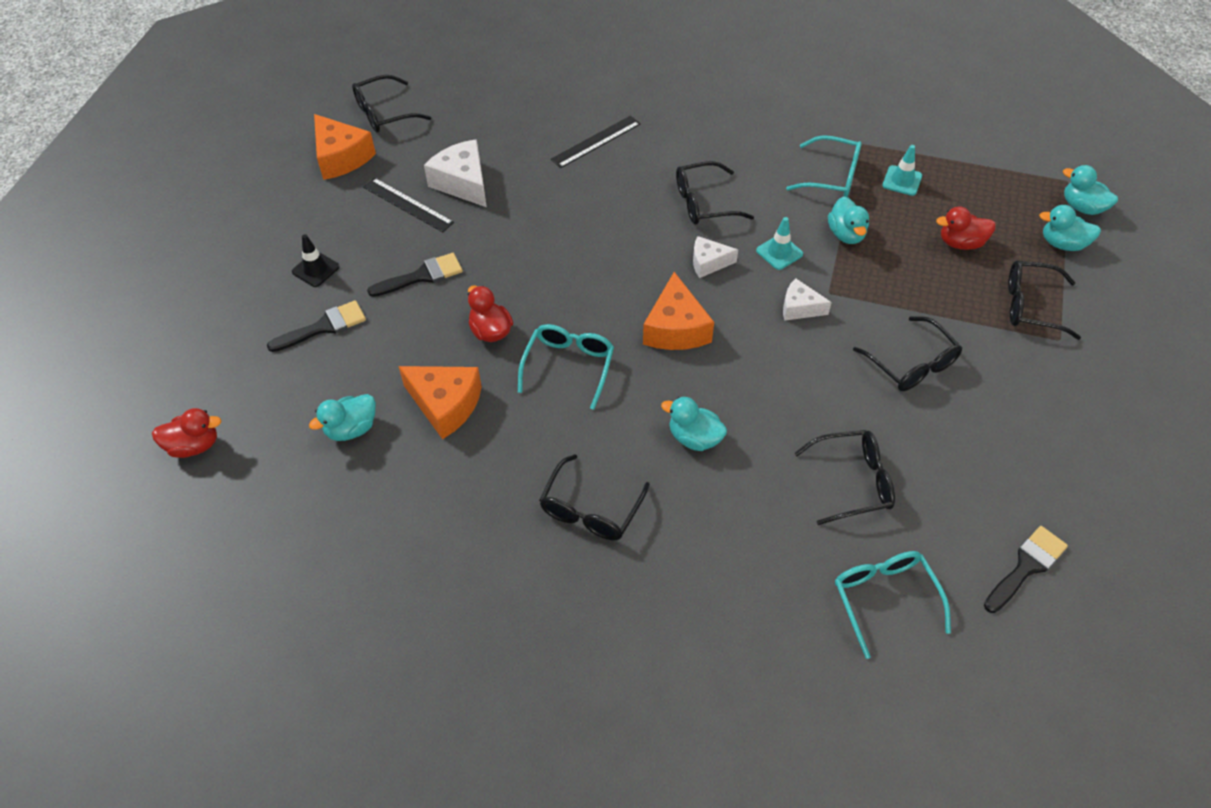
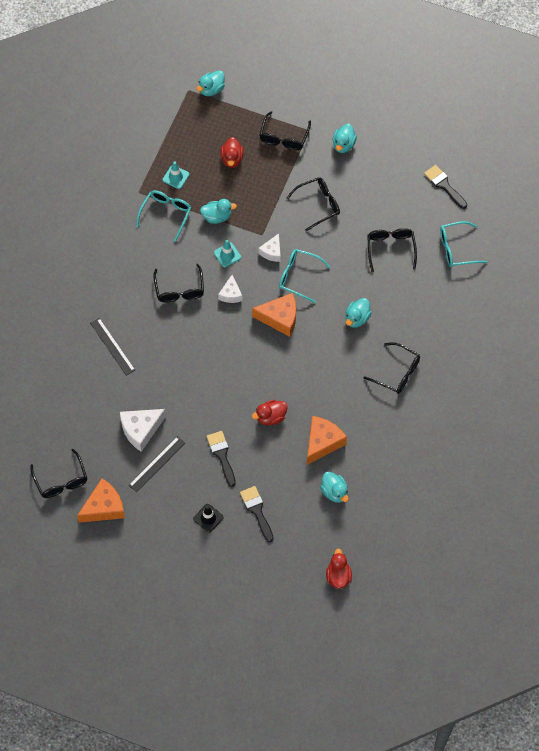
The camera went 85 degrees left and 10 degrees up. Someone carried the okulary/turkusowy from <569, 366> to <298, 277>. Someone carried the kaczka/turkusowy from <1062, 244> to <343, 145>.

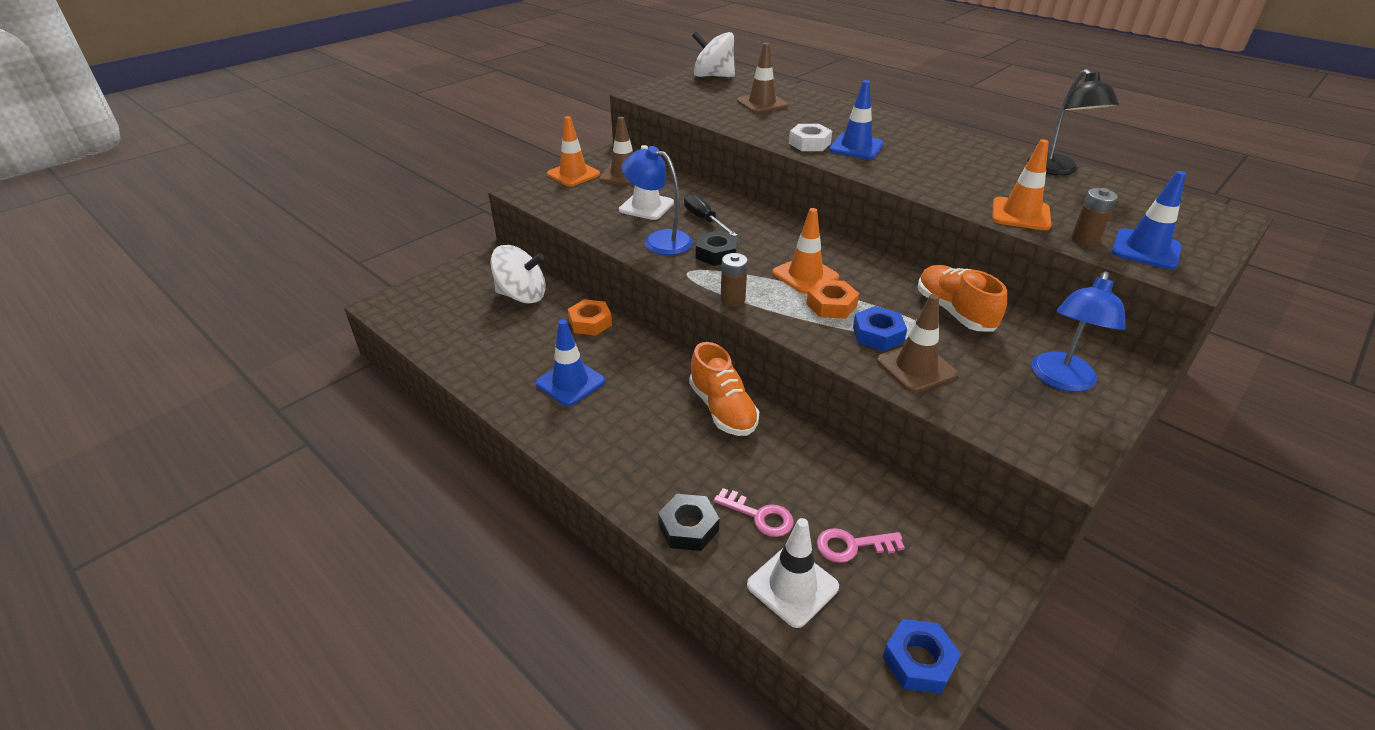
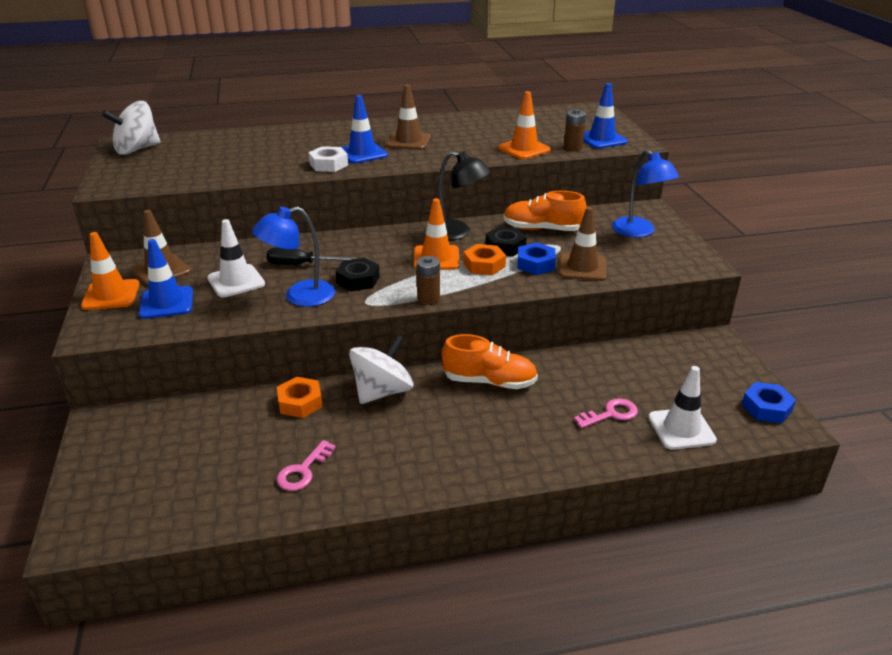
The camera went 55 degrees left and 5 degrees down. Someone carried the bączek/biały from <522, 295> to <382, 391>. Someone carried the pachołek/niebieski from <570, 382> to <166, 303>. Someone carried the nakrętka/czarny from <688, 527> to <505, 247>. Someone carried the pachołek/brązowy from <762, 103> to <408, 141>. Someone carried the klucz/różowy from <852, 545> to <303, 470>. Someone carried the lampka/czarny from <1057, 170> to <457, 232>.

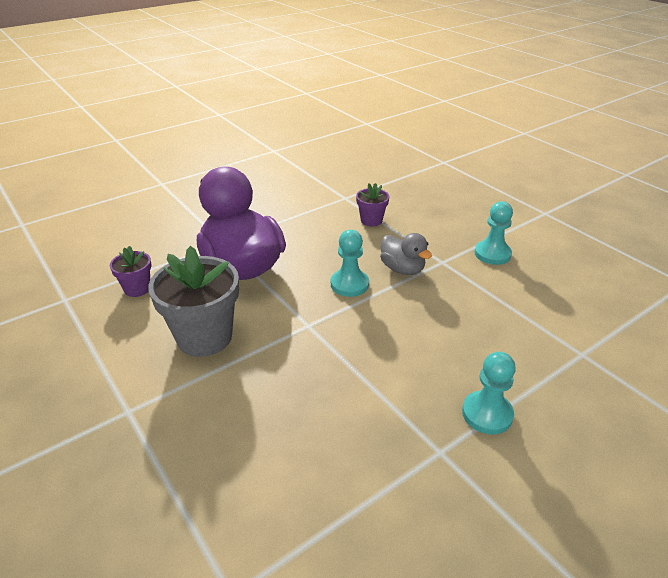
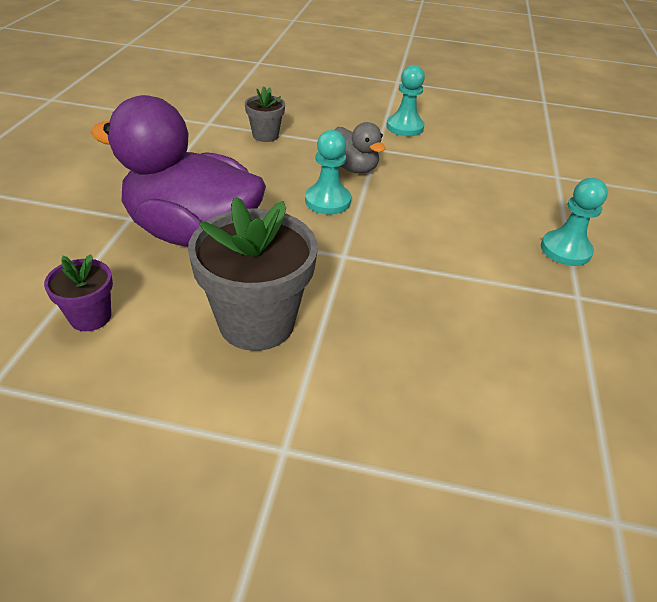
The camera went 45 degrees left and 5 degrees up. Someone repainted the doniczka/fioletowy at <371, 220>, which became the doniczka/szary at <265, 135>. Someone rotated the kaczka/szary at <402, 269> by 45 degrees clockwise.

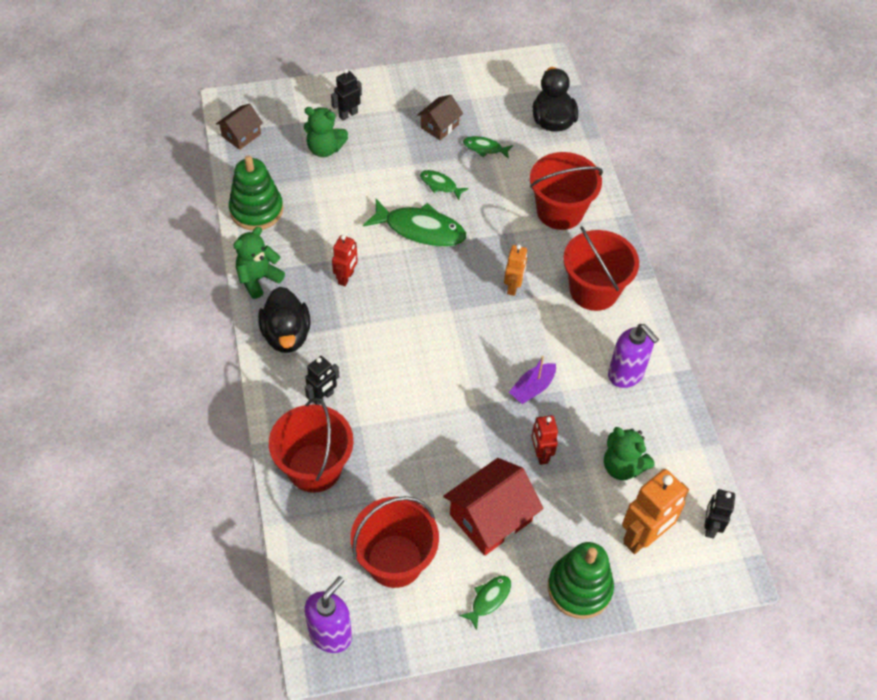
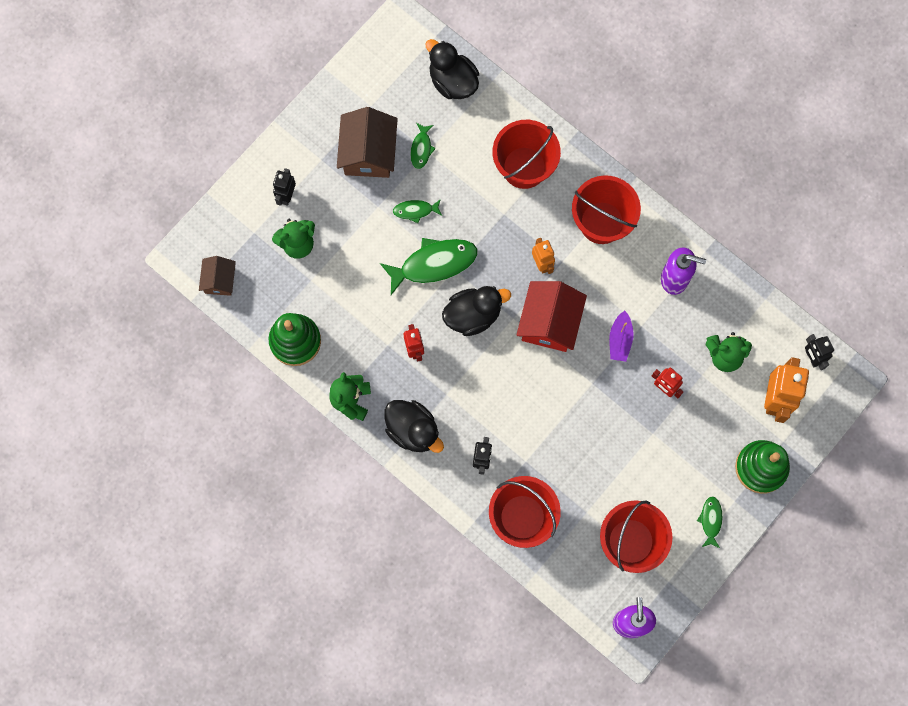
The camera went 35 degrees left and 20 degrees up. Someone put down the kaczka/czarny at <473, 315>. Someone carried the domek/czerwony from <490, 517> to <549, 322>. Someone rotated the ryba/zielony at <485, 148> by 60 degrees counterclockwise. Someone scaled the domek/brązowy at <439, 126> by 1.72.

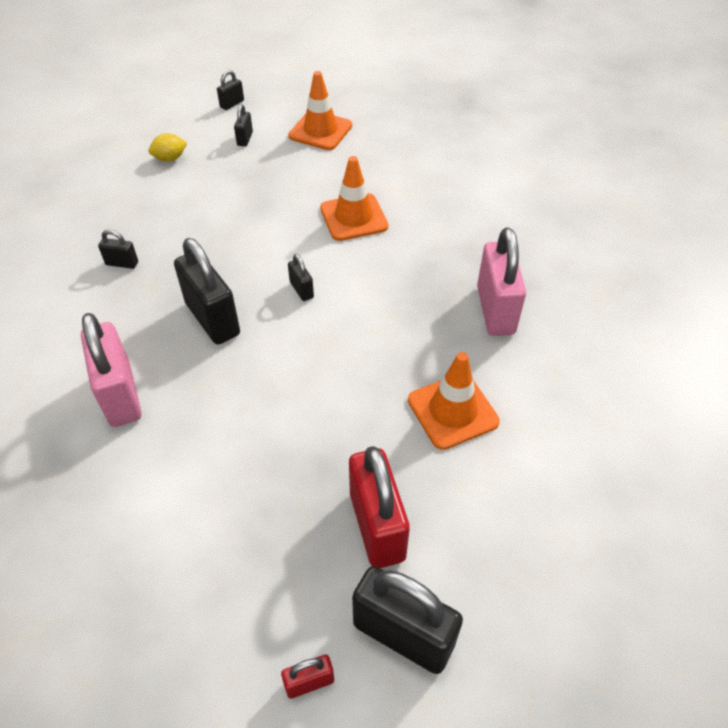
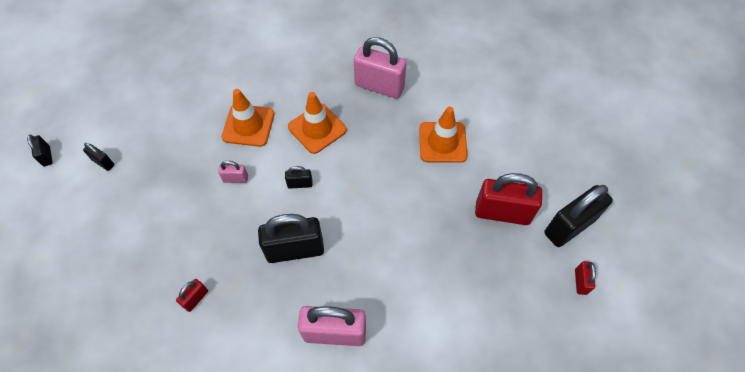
The camera went 65 degrees left and 10 degrees up. Someone took away the cytryna/żółty at <170, 158>. Someone put down the kłódka/różowy at <235, 179>. Someone carried the pachołek/pomarańczowy from <320, 131> to <317, 128>. Someone repainted the kłódka/czarny at <122, 263>, which became the kłódka/czerwony at <196, 299>.

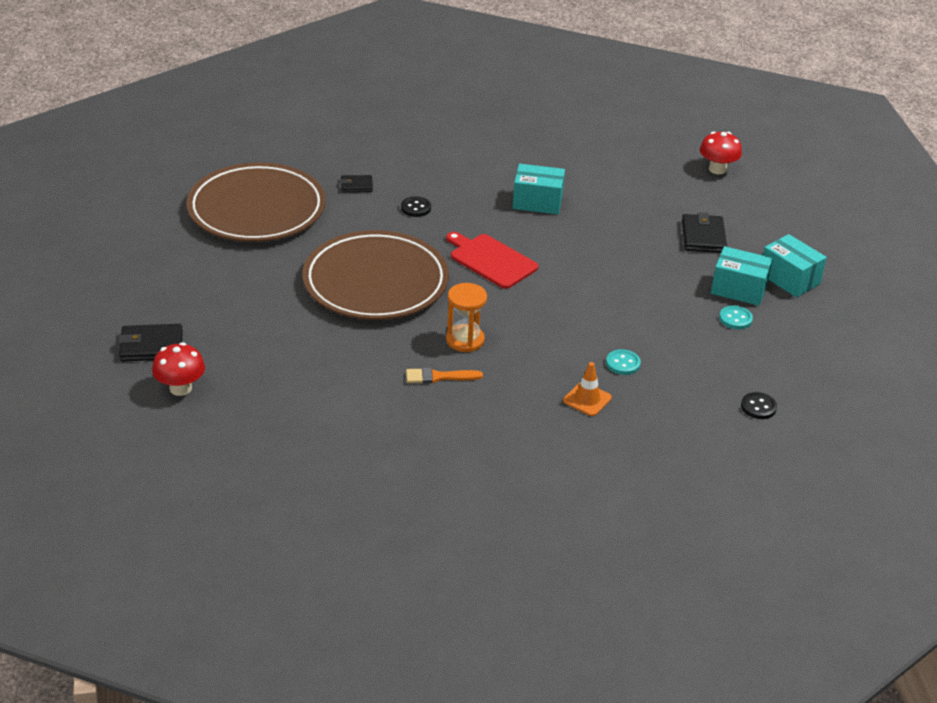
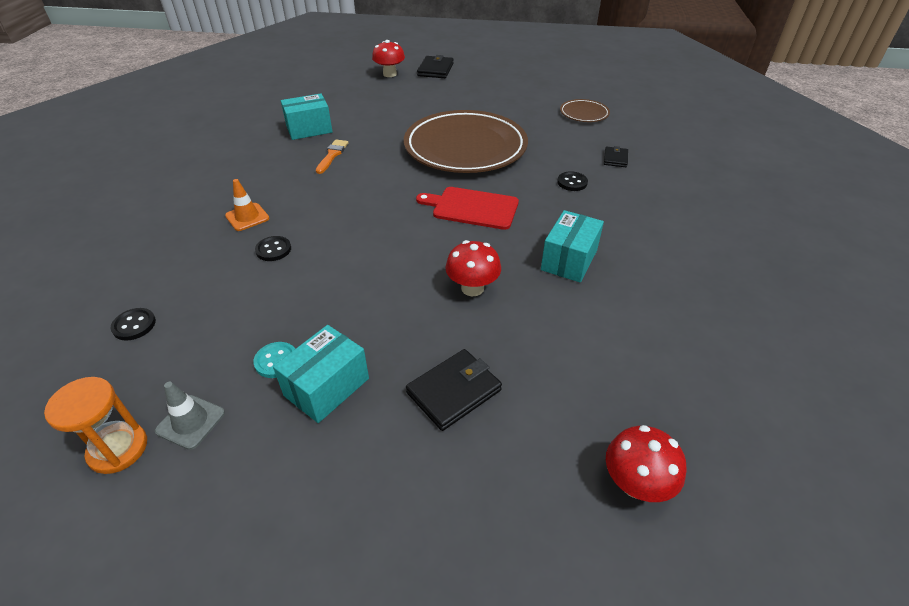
The camera went 110 degrees right and 5 degrees up. Someone put down the pachołek/szary at <190, 422>. Someone put down the grzyb/czerwony at <472, 288>. Someone carried the klepsydra/pomarańczowy from <465, 340> to <118, 449>. Someone carried the pudełko/turkusowy from <789, 279> to <309, 129>. Someone repainted the guzik/turkusowy at <623, 363>, which became the guzik/czarny at <273, 250>. Someone rotated the deska do krojenia/czerwony at <491, 260> by 135 degrees counterclockwise. Someone rotated the portfel/czarny at <703, 237> by 60 degrees counterclockwise. Someone scaled the talerz/brązowy at <257, 209> by 0.44.

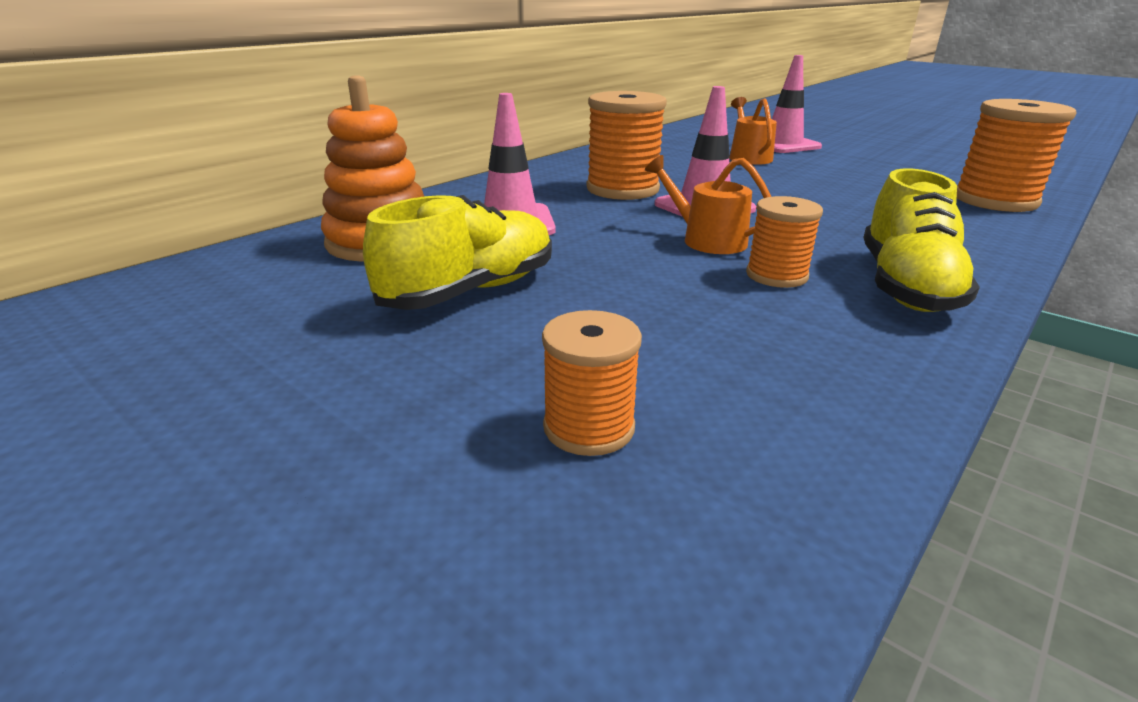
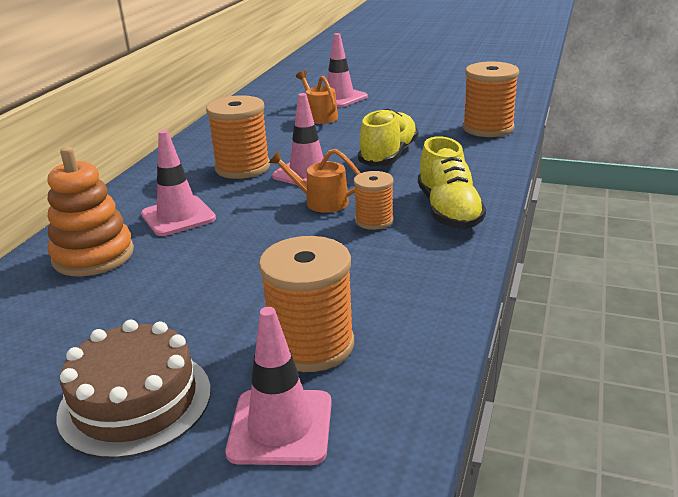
The camera went 20 degrees left and 0 degrees up. Someone put down the tort/brązowy at <135, 401>. Someone put down the pachołek/różowy at <280, 427>. Someone carried the but/żółty from <470, 291> to <389, 155>. Someone scaled the szpulka/pomarańczowy at <589, 427> by 1.69.

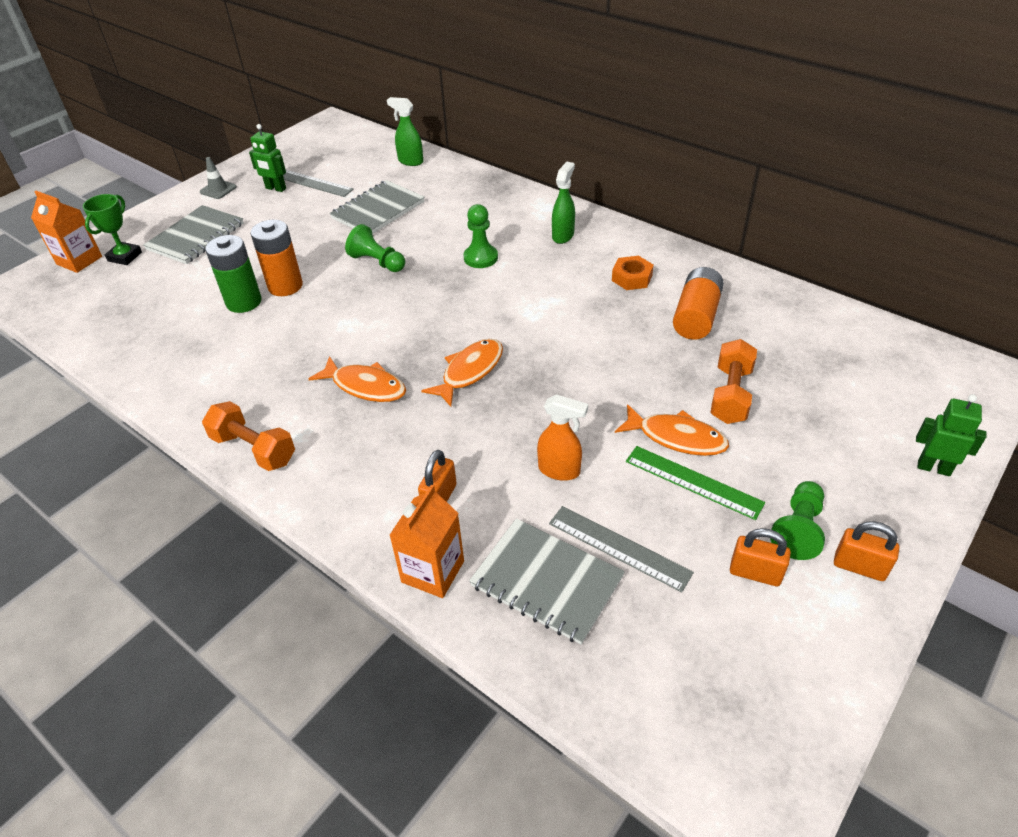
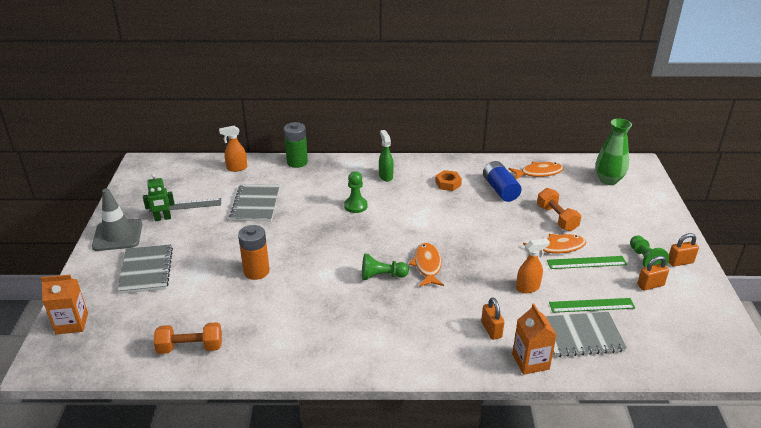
The camera went 40 degrees left and 10 degrees down. Someone took away the puchar/zielony at <125, 257>. Someone took away the robot/zielony at <933, 468>. Someone put down the wazon/zielony at <608, 180>. Someone carried the hantel/pomarańczowy from <254, 449> to <190, 348>. Someone carried the bateria/zielony from <244, 302> to <297, 162>. Someone carried the ryba/pomarańczowy from <365, 386> to <538, 173>. Someone carried the pionek/zielony from <377, 262> to <382, 276>. Someone repainted the spryskiwacz/zielony at <410, 161>, which became the spryskiwacz/pomarańczowy at <236, 168>. Someone repainted the linijka/szary at <619, 547>, which became the linijka/zielony at <591, 305>. Someone repainted the bateria/pomarańczowy at <696, 316>, which became the bateria/niebieski at <500, 189>. Someone scaled the pachołek/szary at <218, 189> by 1.95.

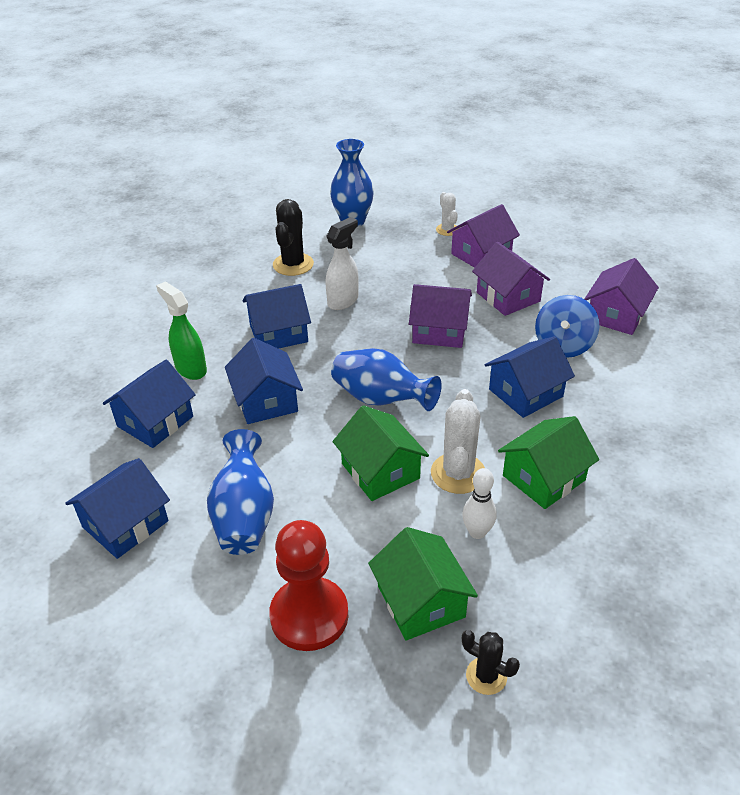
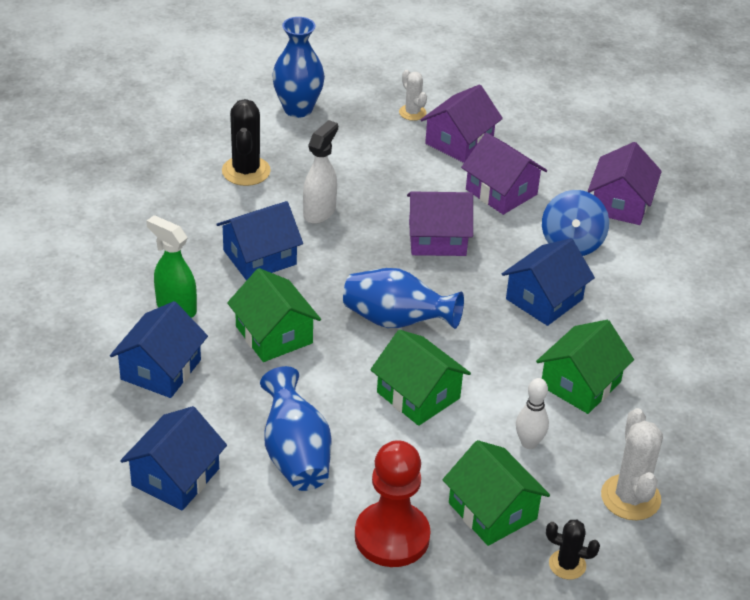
The camera went 15 degrees left and 0 degrees up. Someone carried the kaktus/biały from <458, 473> to <630, 497>. Someone repainted the domek/niebieski at <266, 400>, which became the domek/zielony at <274, 335>.

